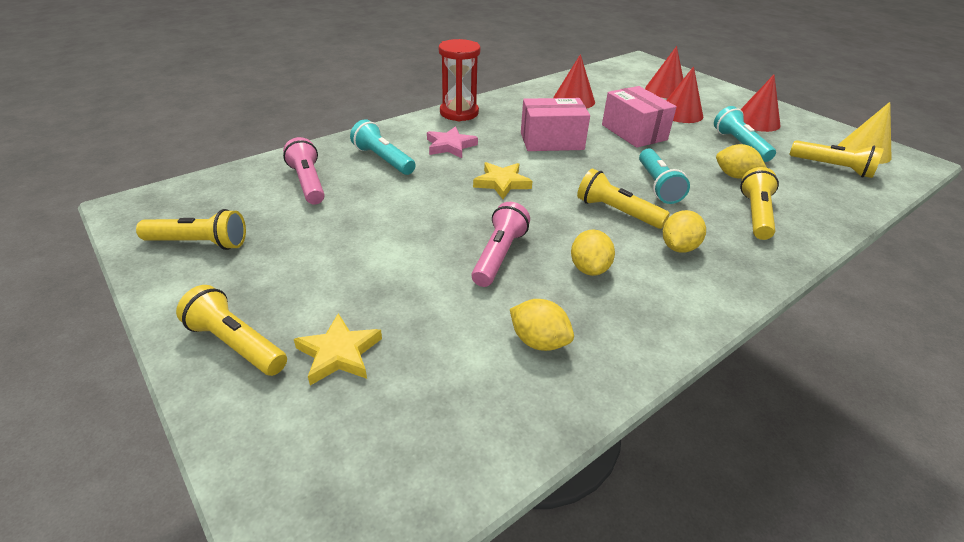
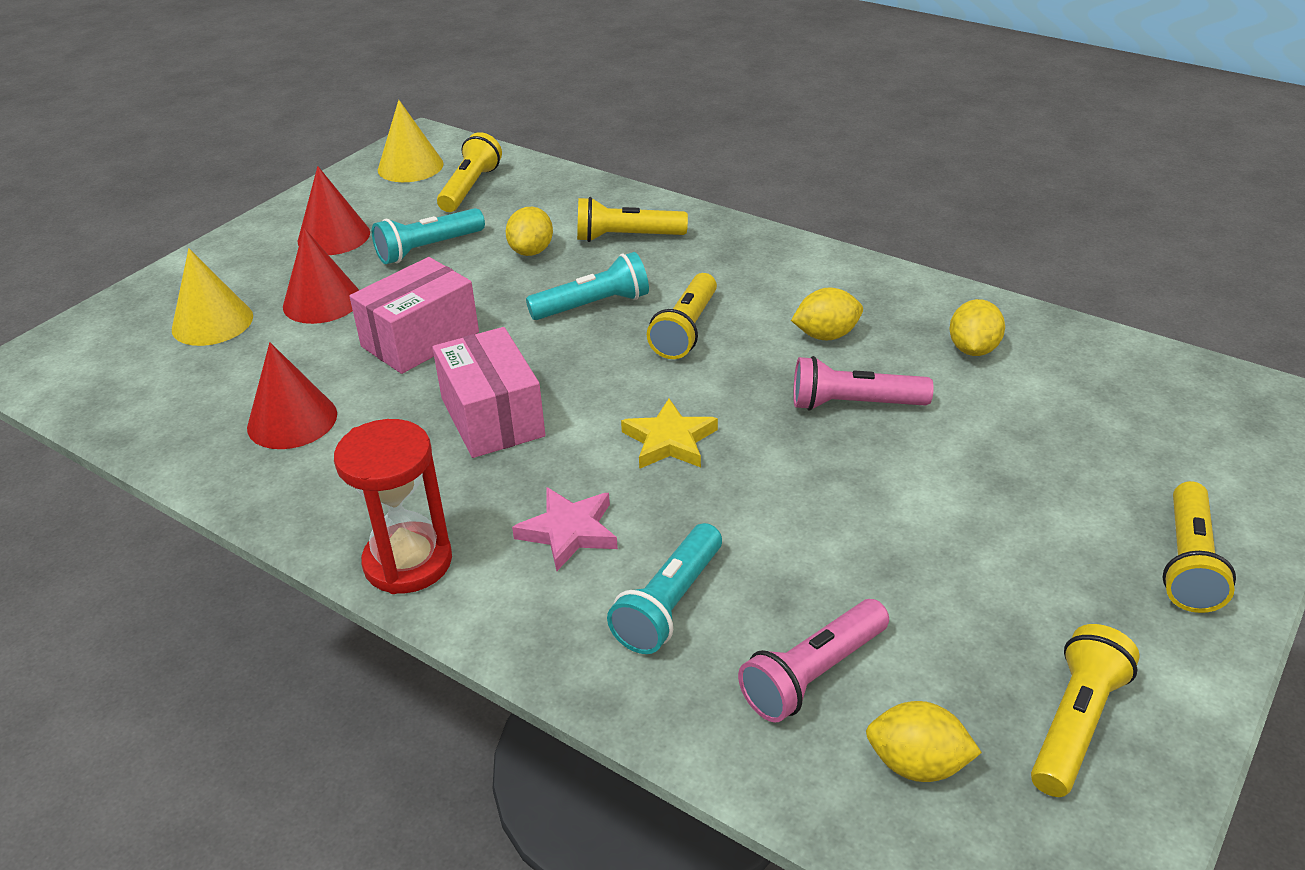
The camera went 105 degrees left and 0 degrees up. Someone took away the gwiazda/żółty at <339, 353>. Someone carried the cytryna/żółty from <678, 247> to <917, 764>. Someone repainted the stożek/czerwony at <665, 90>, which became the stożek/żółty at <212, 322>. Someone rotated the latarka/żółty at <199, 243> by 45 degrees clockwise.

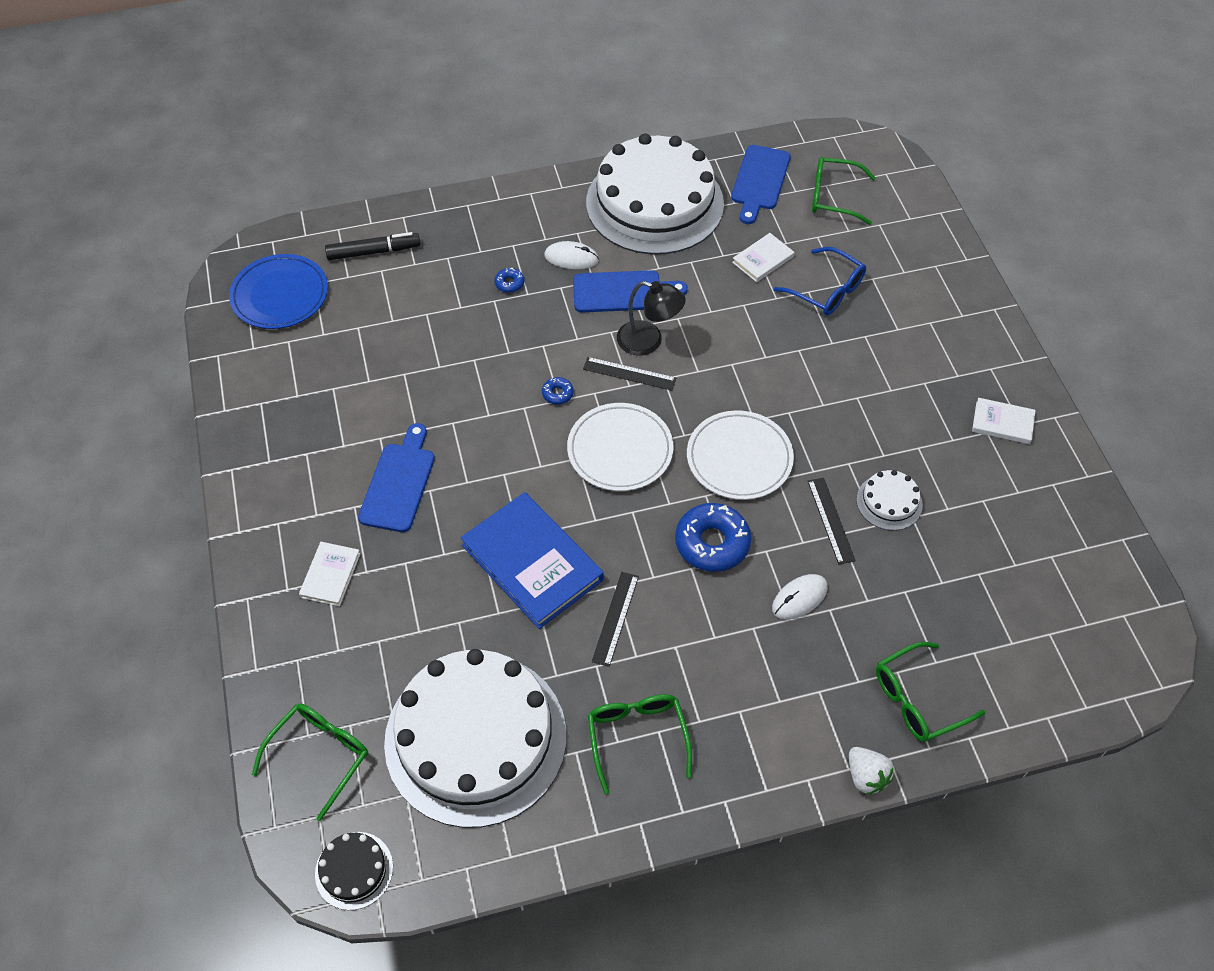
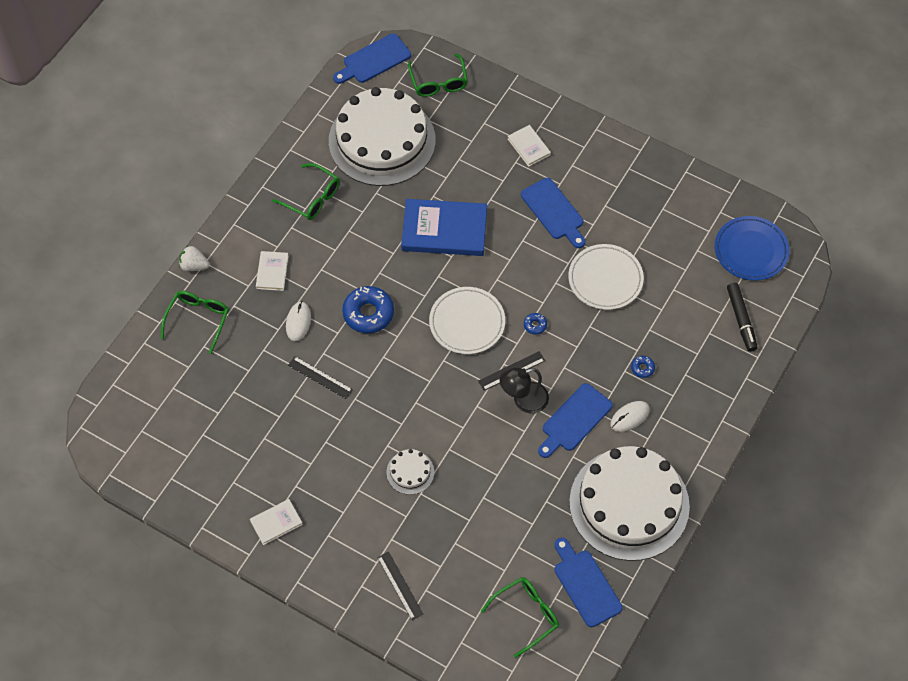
The camera went 135 degrees right and 5 degrees up. Someone took away the okulary/niebieski at <826, 290>. Someone carried the linijka/czarny from <615, 618> to <400, 585>. Someone carried the talerz/biały from <739, 458> to <605, 279>. Someone carried the książka/biały from <763, 259> to <272, 272>. Someone carried the tort/biały from <889, 502> to <410, 472>. Someone swapped the tort/czarny at <354, 870> for the deska do krojenia/niebieski at <374, 60>. Someone rotated the flamaster/czarny at <374, 252> by 45 degrees counterclockwise.

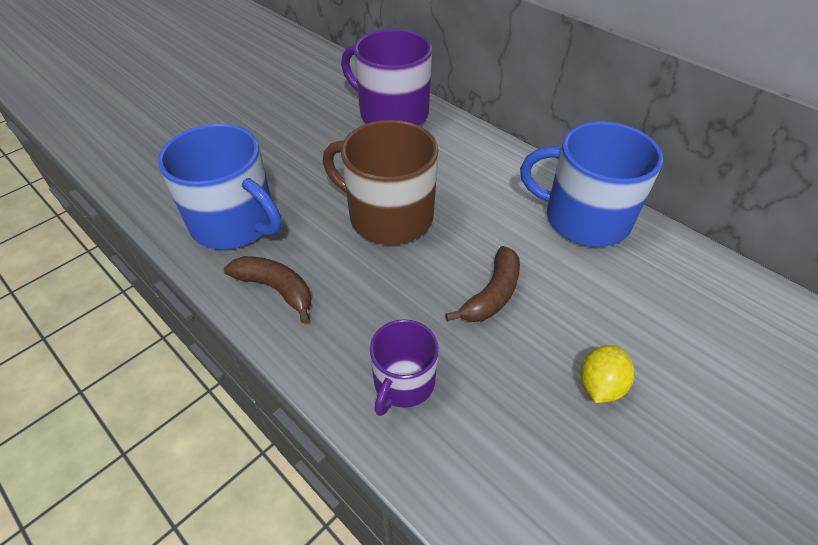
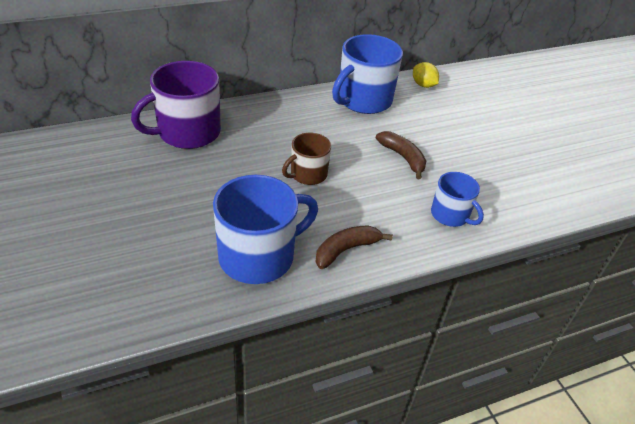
The camera went 70 degrees left and 5 degrees down. Someone carried the cytryna/żółty from <600, 385> to <423, 85>. Someone repainted the kubek/fioletowy at <403, 383>, which became the kubek/niebieski at <450, 215>. Someone scaled the kubek/brązowy at <388, 216> by 0.57.

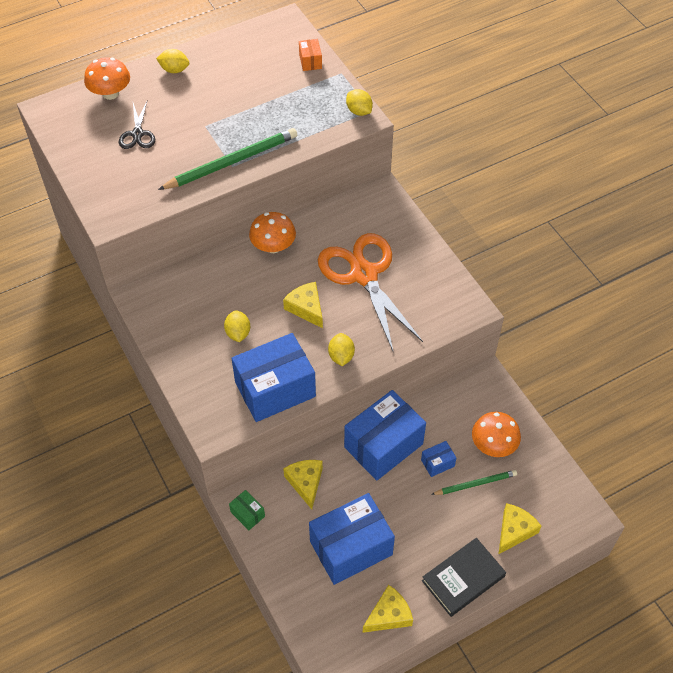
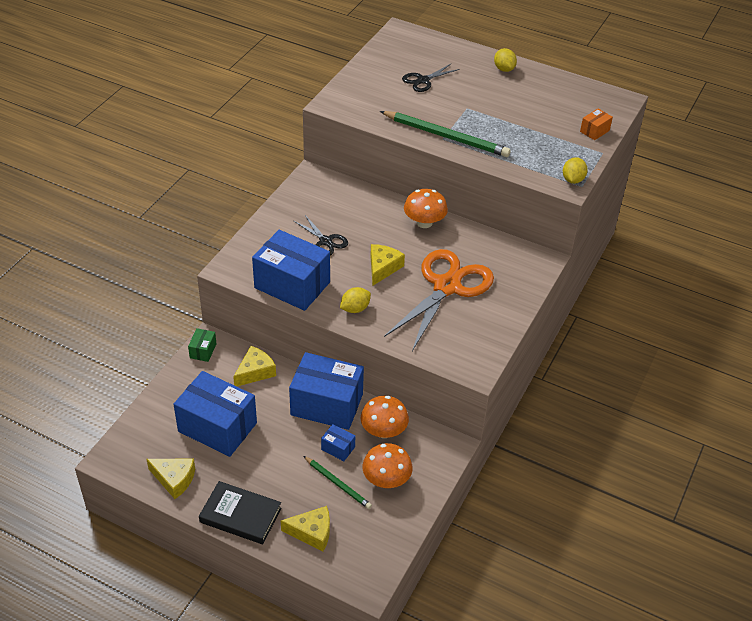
The camera went 55 degrees right and 10 degrees down. Someone carried the grzyb/pomarańczowy from <110, 93> to <383, 431>. Someone swapped the cytryna/żółty at <238, 333> for the nożyczki/czarny at <325, 241>.

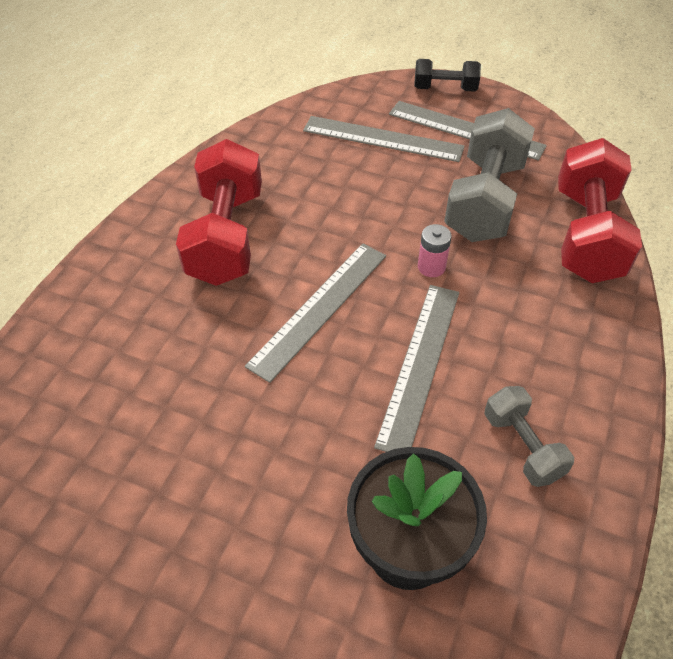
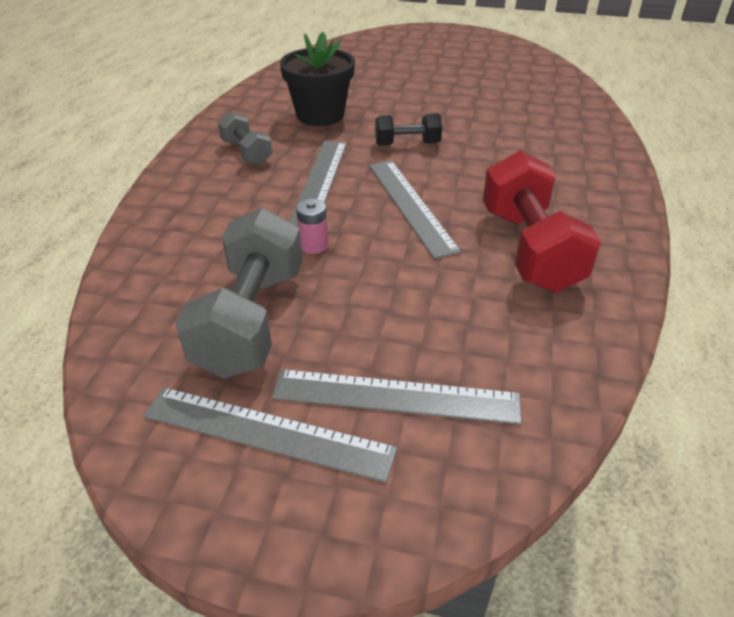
The camera went 170 degrees right and 10 degrees down. Someone took away the hantel/czerwony at <586, 235>. Someone carried the hantel/czarny from <445, 89> to <407, 144>. Someone rotated the linijka/szary at <319, 308> by 45 degrees counterclockwise.

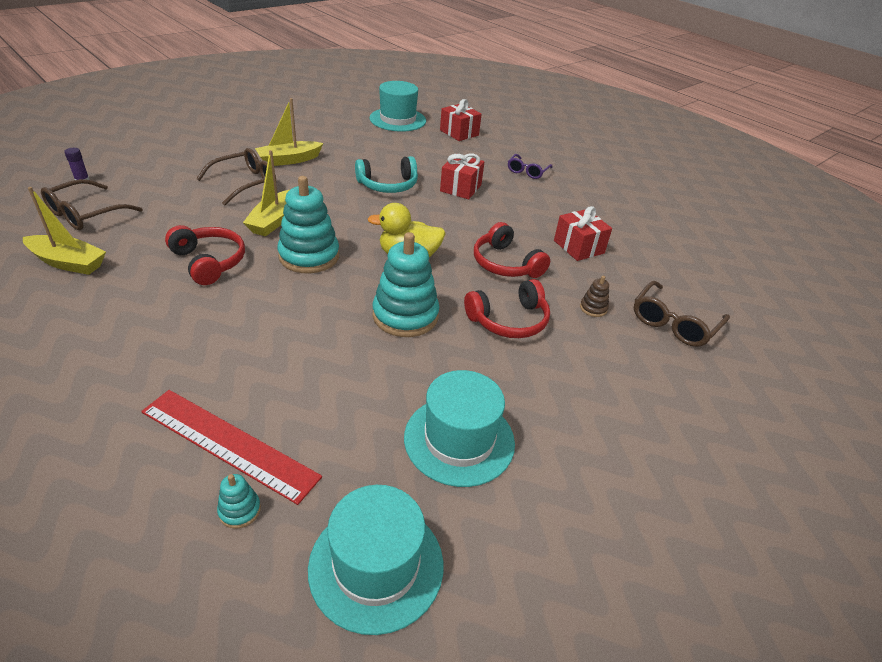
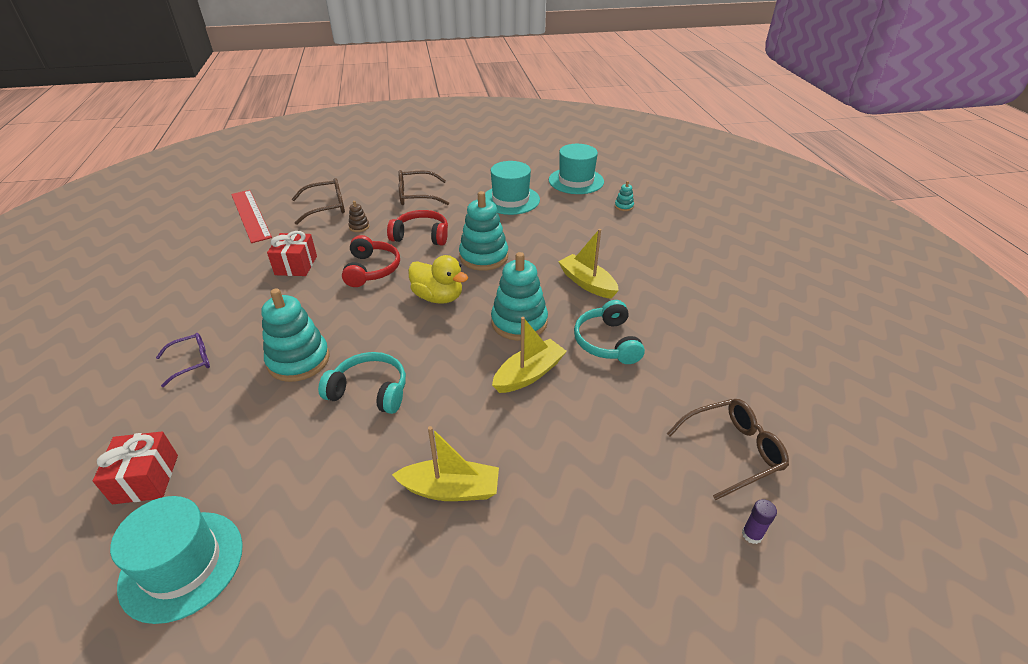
The camera went 145 degrees left and 0 degrees up. Someone carried the łódka/żółty from <68, 262> to <587, 283>. Someone carried the linijka/czerwony from <229, 443> to <250, 215>. Someone carried the okulary/brązowy from <245, 183> to <416, 196>. Someone swapped the prezent/czerwony at <460, 188> for the zabawka nakładanka/turkusowy at <298, 360>. Someone repainted the słuchawki/czerwony at <209, 262>, which became the słuchawki/turkusowy at <607, 342>.

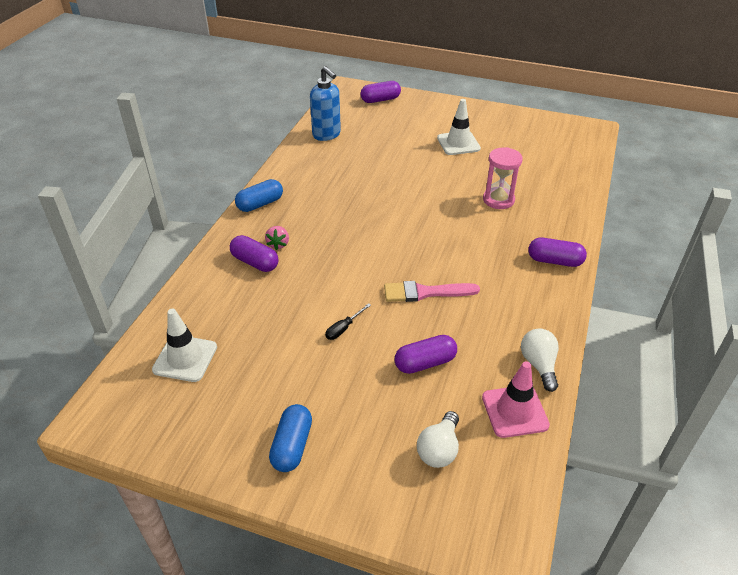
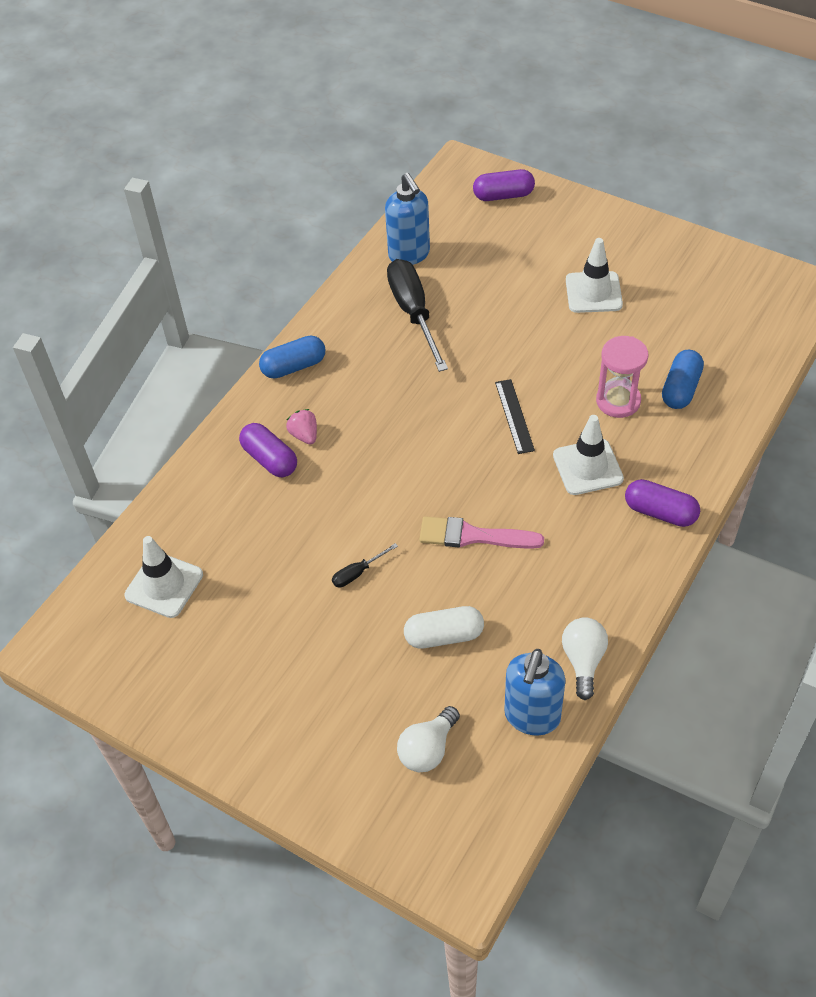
The camera went 15 degrees right and 10 degrees up. Someone put down the śrubokręt/czarny at <413, 313>. Someone put down the linijka/czarny at <514, 416>. Someone put down the pachołek/biały at <587, 467>. Someone carried the kapsułka/niebieski from <292, 446> to <680, 389>. Someone swapped the pachołek/różowy at <514, 411> for the dozownik mydła/niebieski at <532, 717>. Someone repainted the kapsułka/fioletowy at <425, 363>, which became the kapsułka/biały at <444, 636>. Someone rotated the truskawka/różowy at <278, 244> by 135 degrees clockwise.

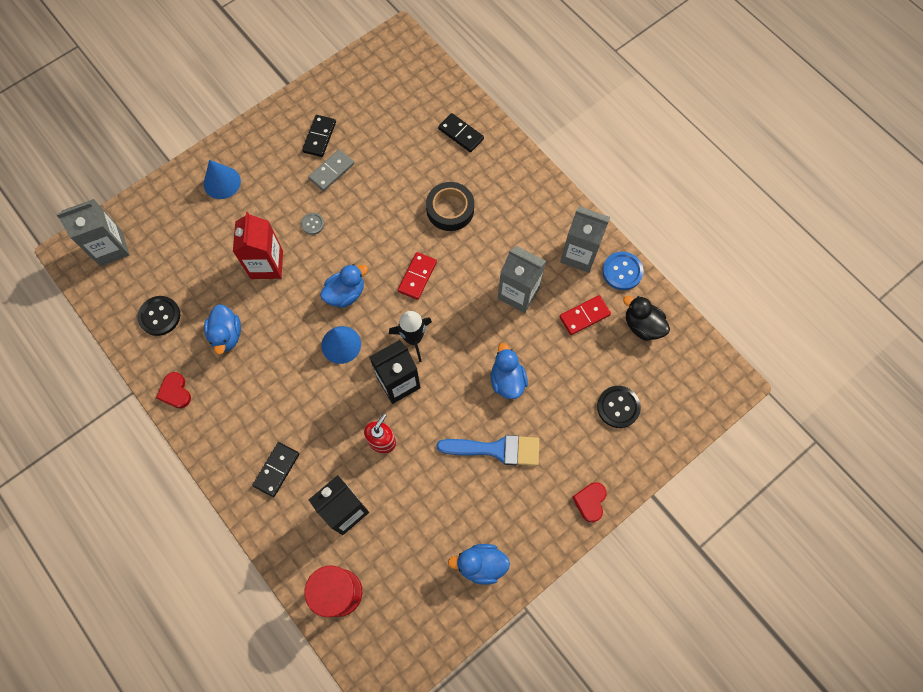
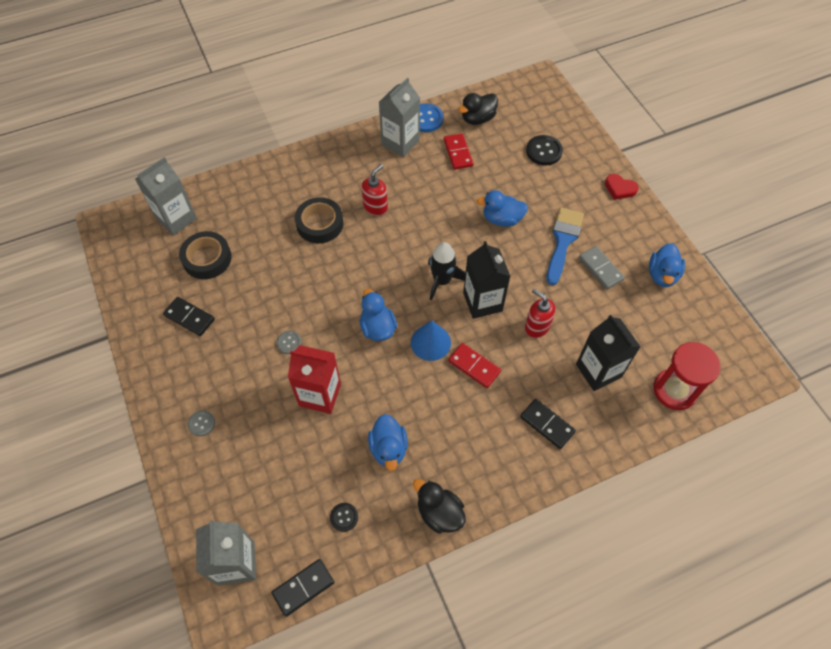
The camera went 75 degrees left and 10 degrees down. Someone put down the taśma klejąca/czarny at <207, 258>. Someone put down the dozownik mydła/czerwony at <375, 207>. Someone carried the kostka domina/szary from <331, 171> to <600, 269>. Someone carried the kostka domina/czerwony from <417, 277> to <474, 366>. Someone carried the kostka domina/czarny from <461, 134> to <303, 587>. Someone carried the karton mleka/szary from <518, 293> to <176, 218>. Someone swapped the serce/czerwony at <175, 392> for the kaczka/czarny at <439, 513>. Someone swapped the stożek/niebieski at <222, 182> for the guzik/szary at <201, 423>. Someone rotated the kaczka/niebieski at <227, 335> by 75 degrees clockwise. Someone scaled the guzik/czarny at <159, 316> by 0.59.

